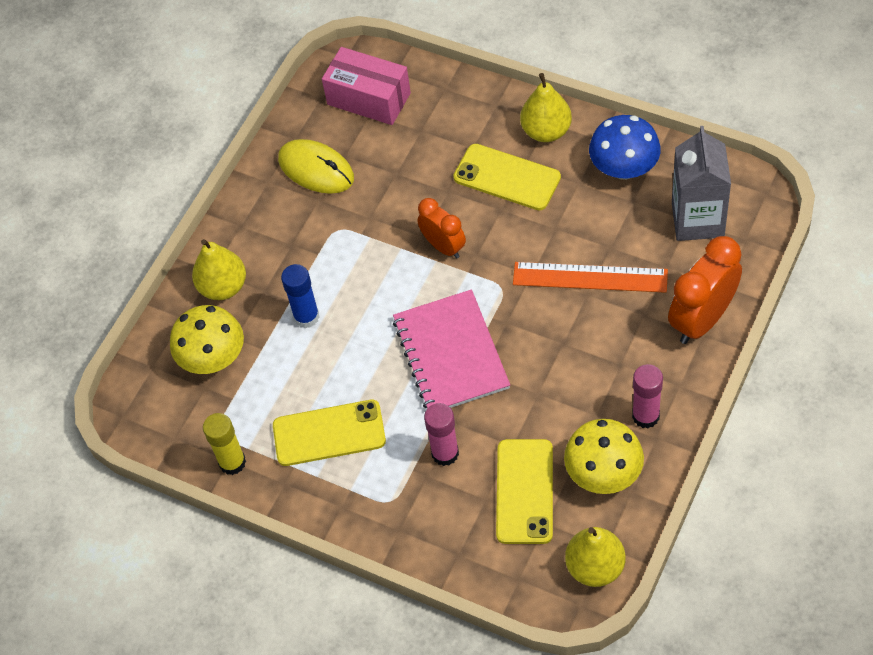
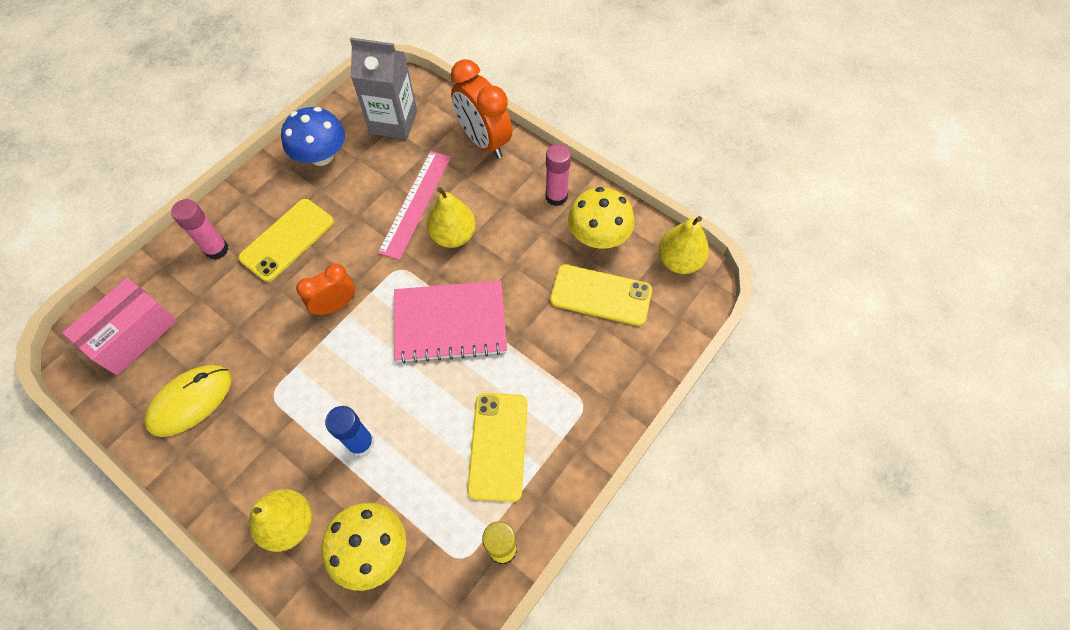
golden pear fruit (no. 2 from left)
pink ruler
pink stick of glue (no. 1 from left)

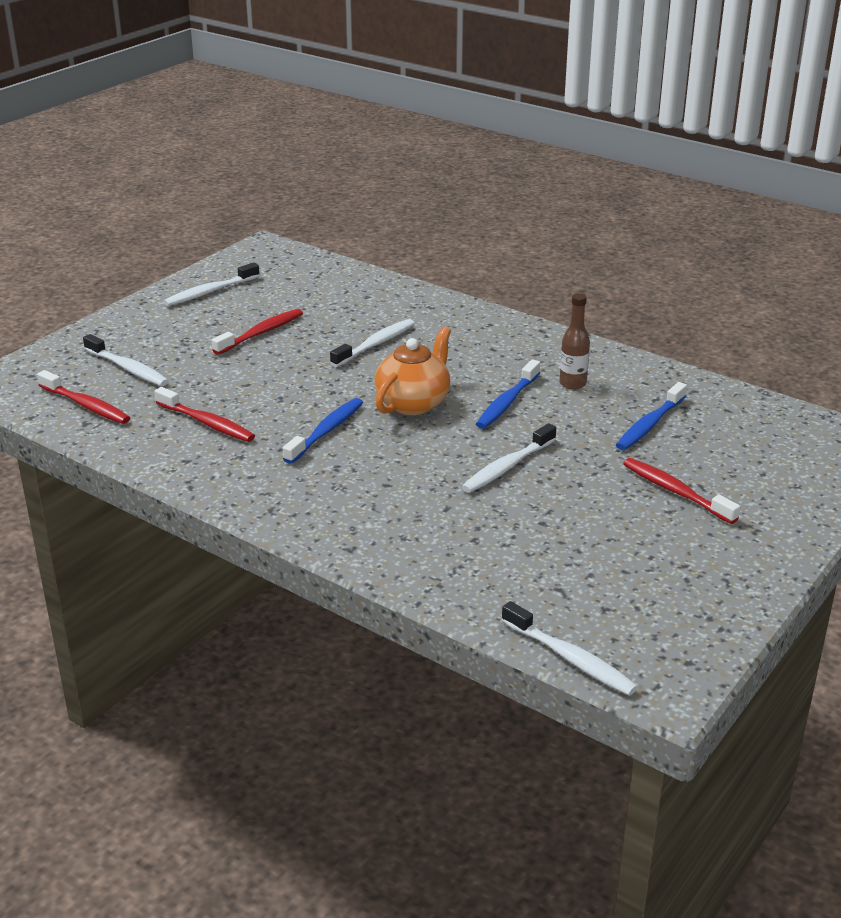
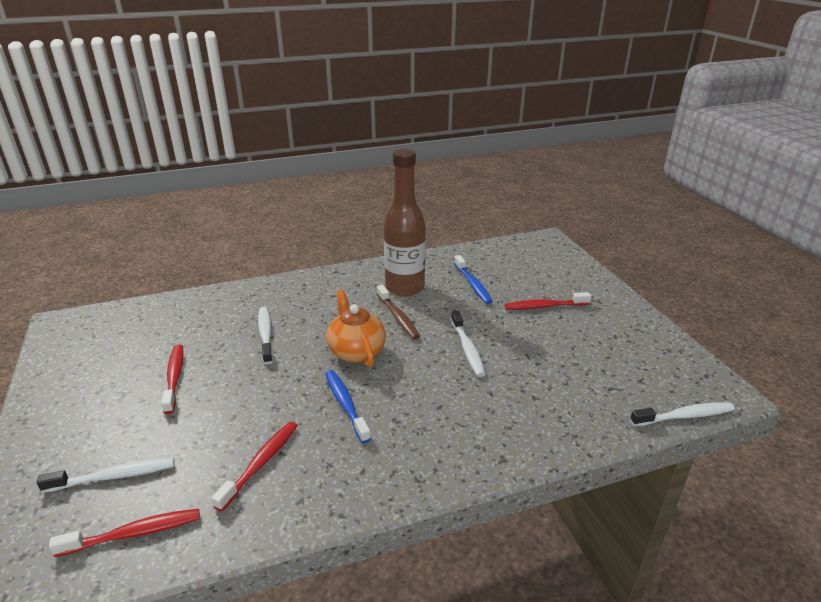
snow-white toothbrush (no. 2 from left in the first image)
brown bottle
brown toothbrush
scarlet toothbrush (no. 3 from left)

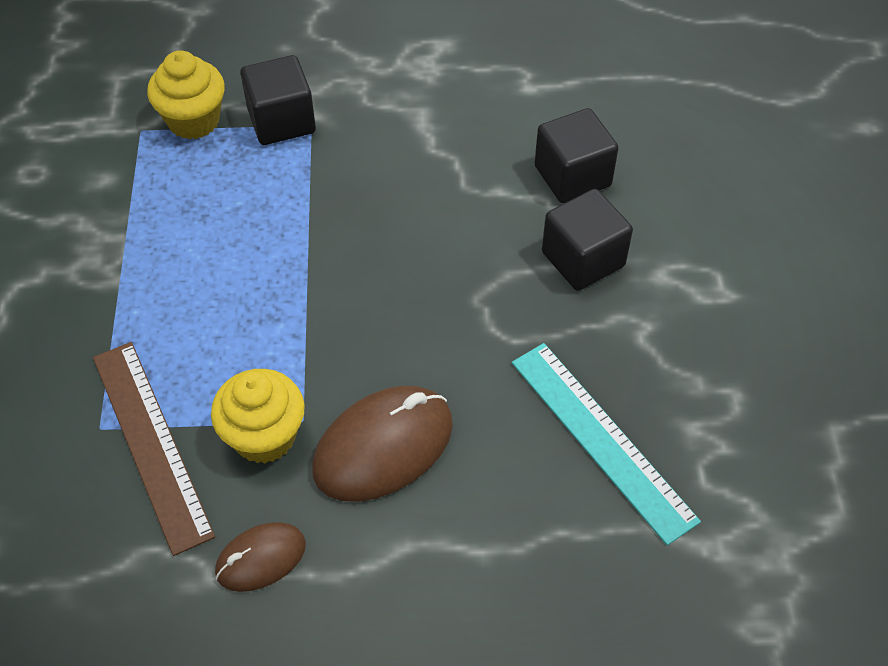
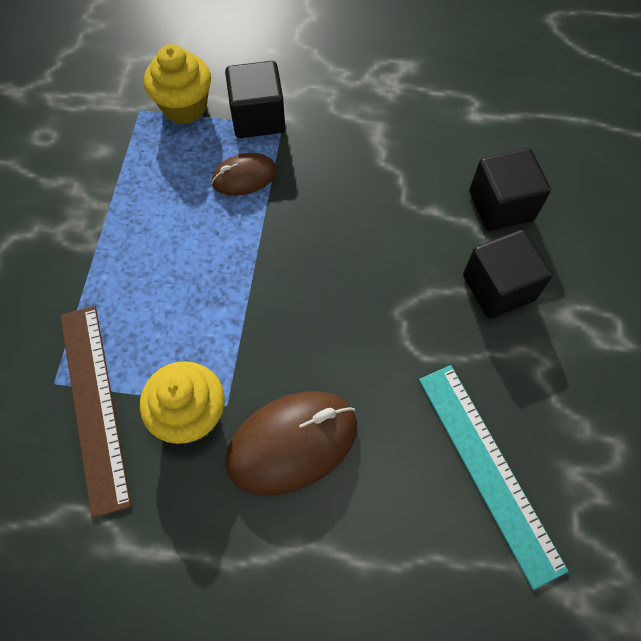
brown computer mouse (no. 1 from left)

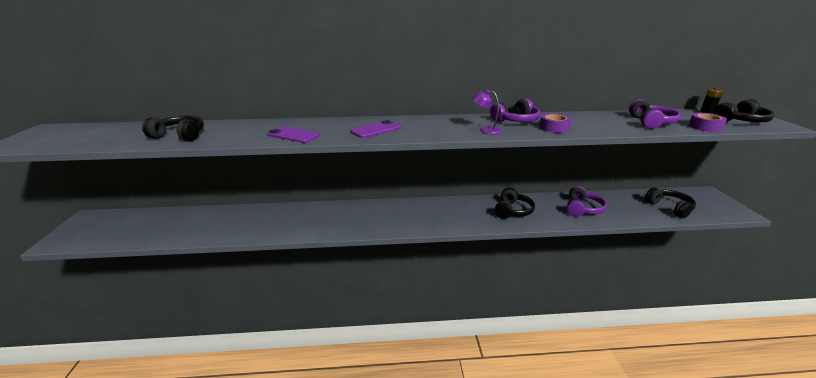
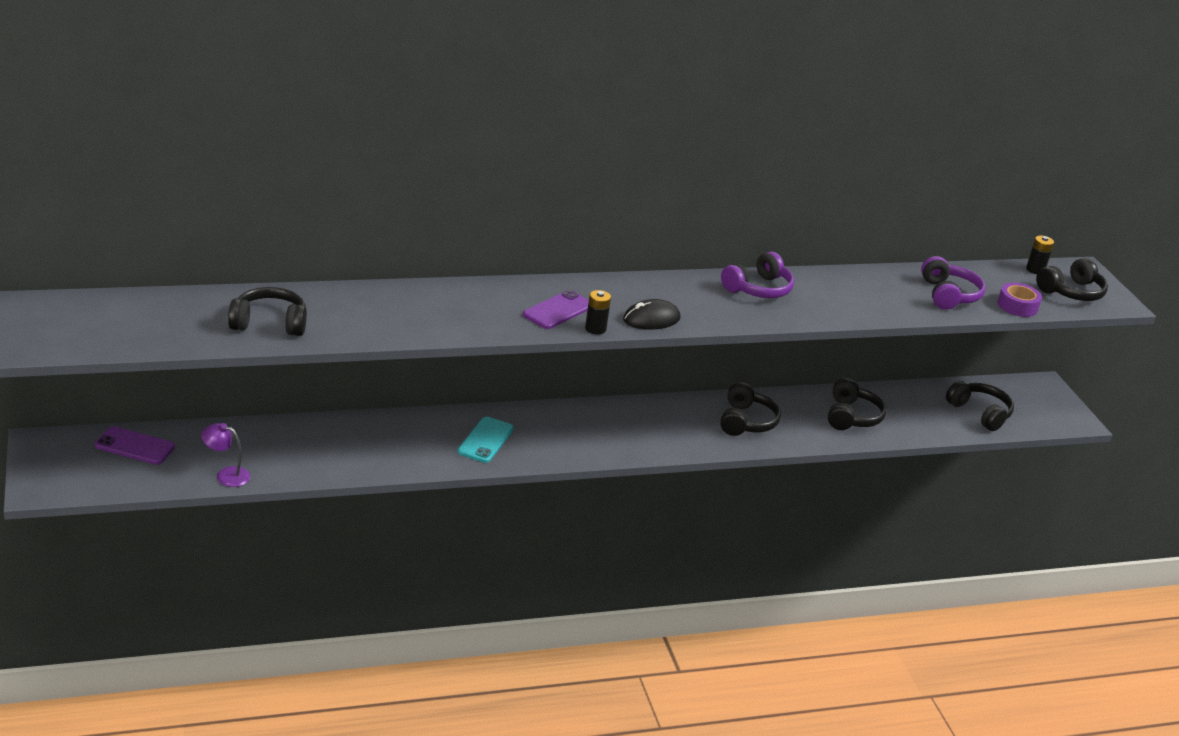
royal purple desk lamp
royal purple roll of tape (no. 1 from left in the first image)
royal purple smartphone (no. 1 from left)
black headphones (no. 3 from left)
black AA battery (no. 1 from left)
black computer mouse
teal smartphone

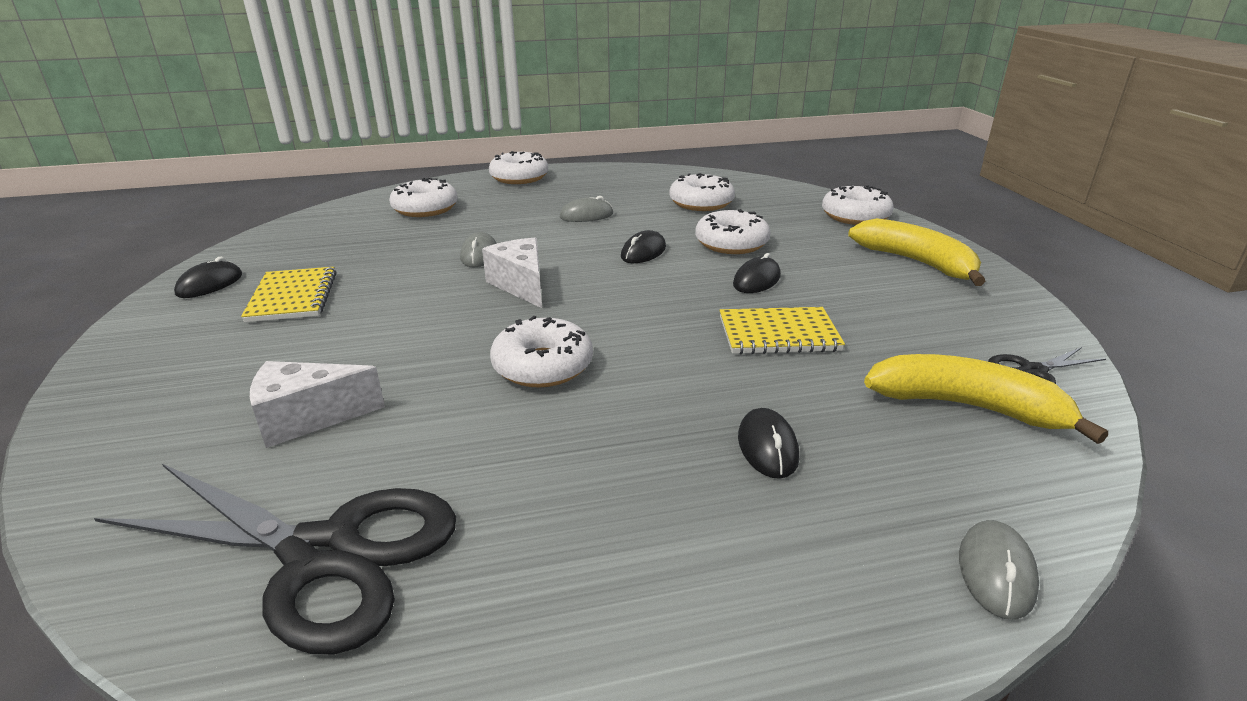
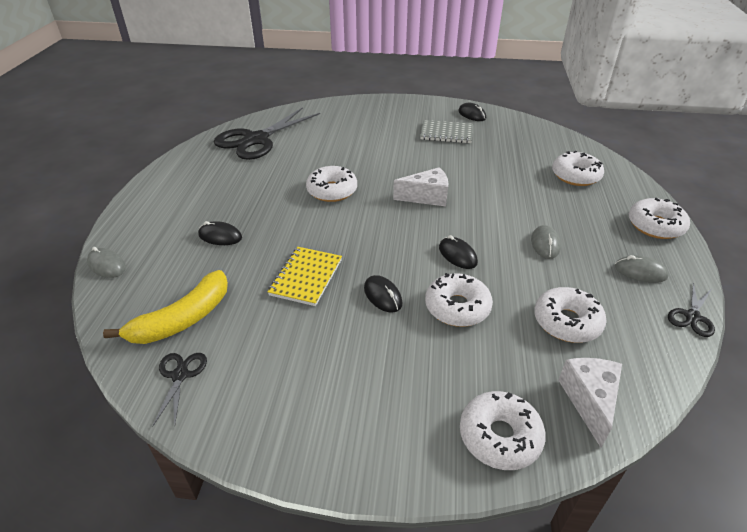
golden banana fruit (no. 1 from left in the first image)
gray computer mouse (no. 3 from left)
gray notepad
snow-white cheese wedge (no. 2 from left)
black shears (no. 3 from left)

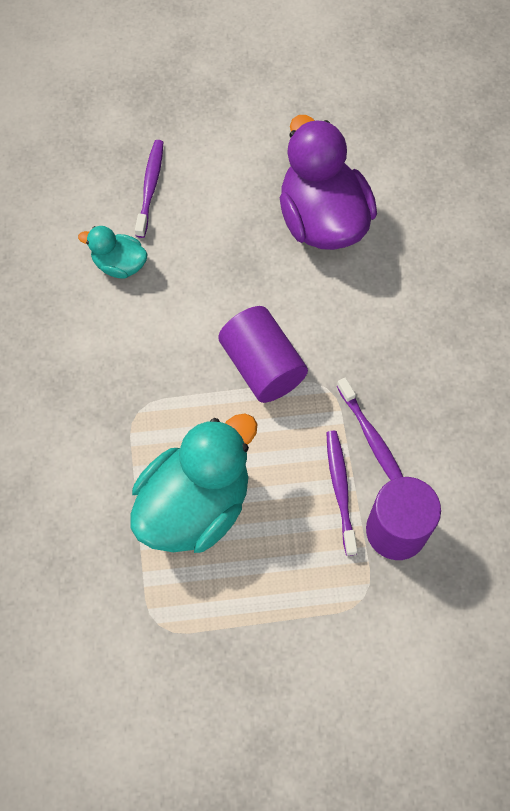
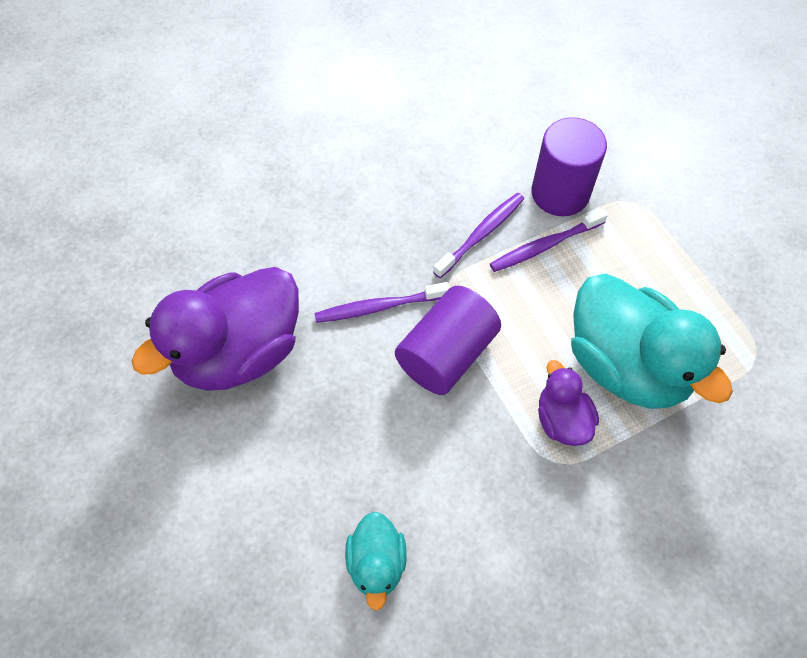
royal purple toothbrush (no. 1 from left)
teal duck (no. 2 from left)
royal purple duck (no. 2 from left)

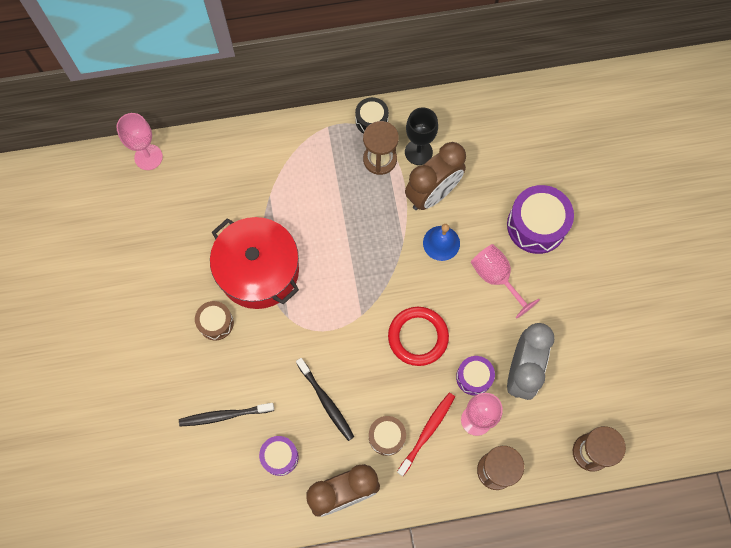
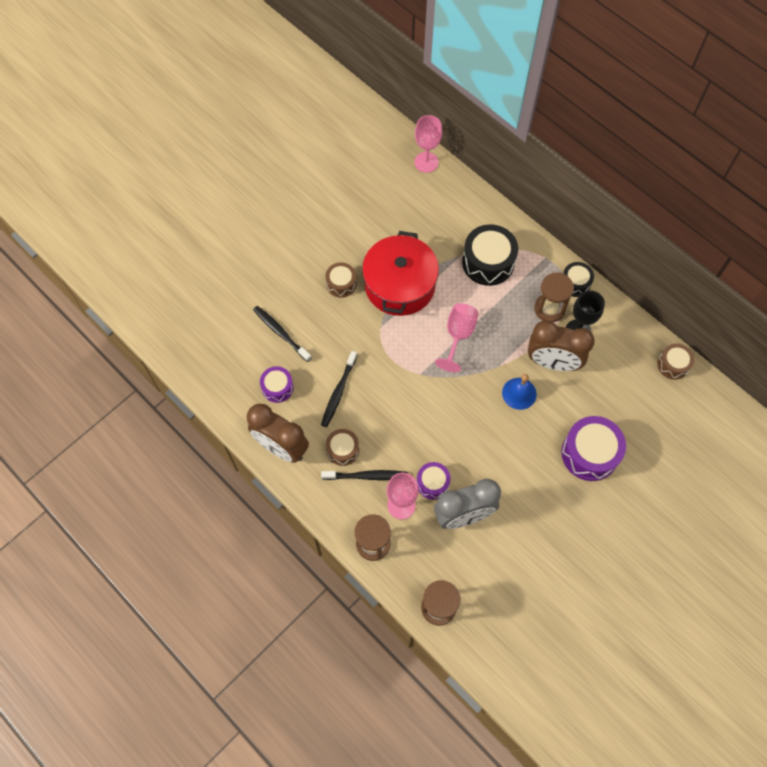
pink goblet (no. 3 from left)
scarlet hoop
black toothbrush (no. 3 from left)
black drum (no. 1 from left)
brown drum (no. 3 from left)

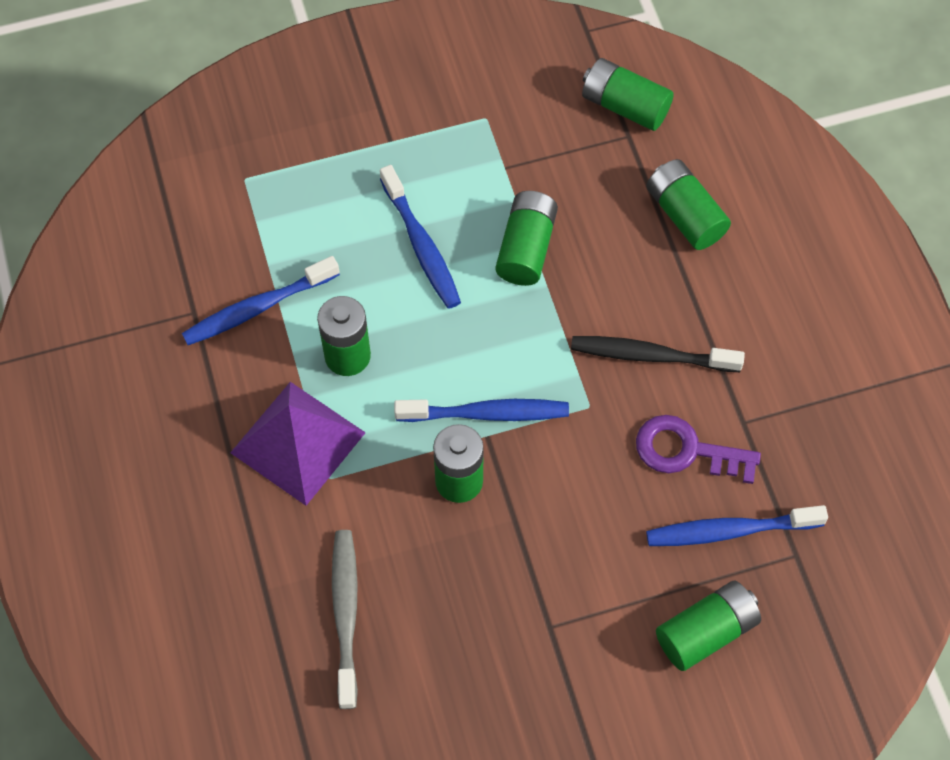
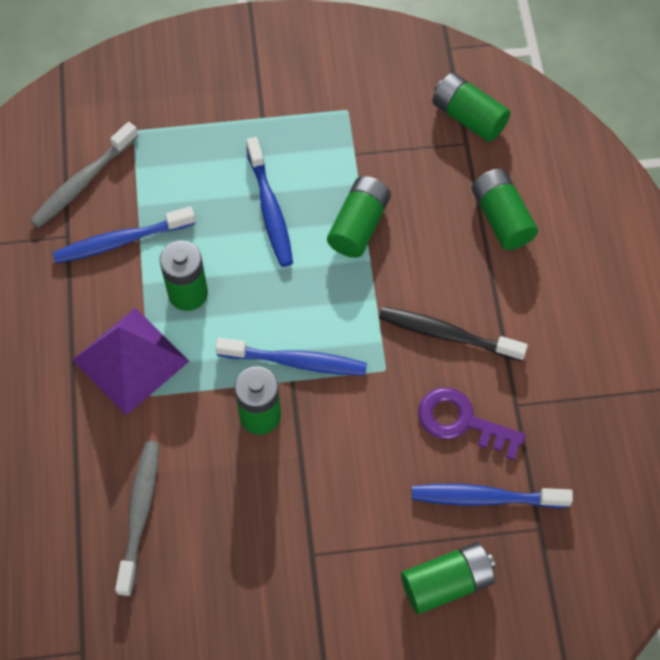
gray toothbrush (no. 1 from left)

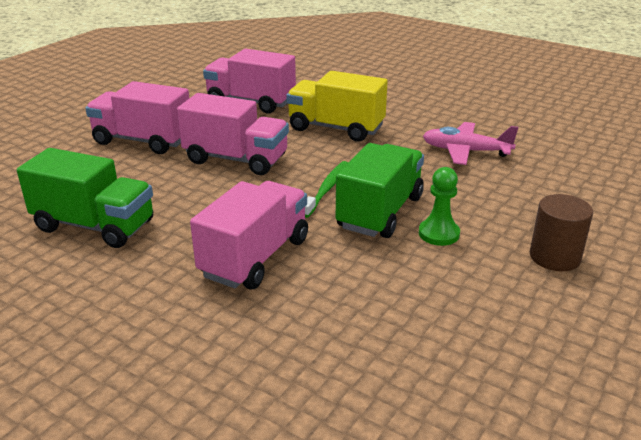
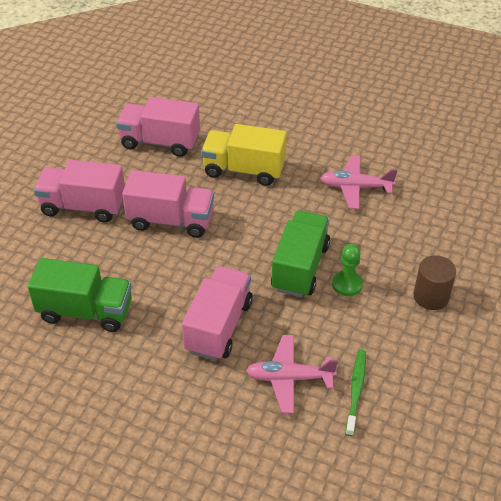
emerald toothbrush
pink plane (no. 1 from left)

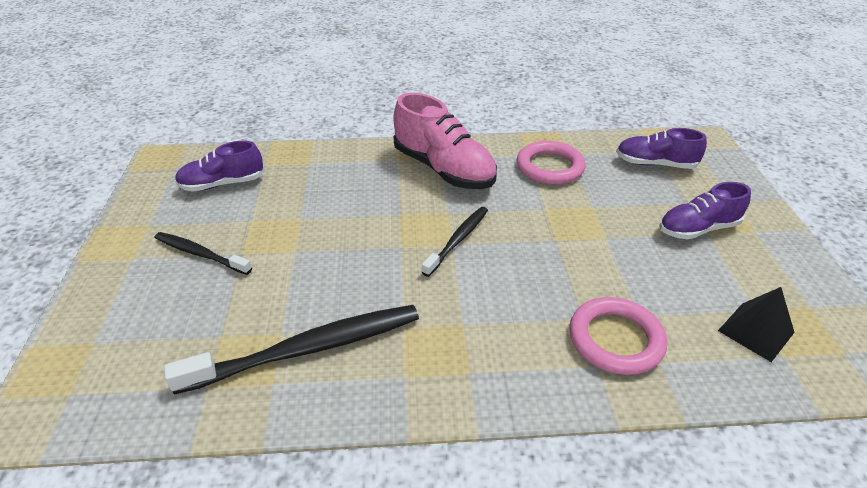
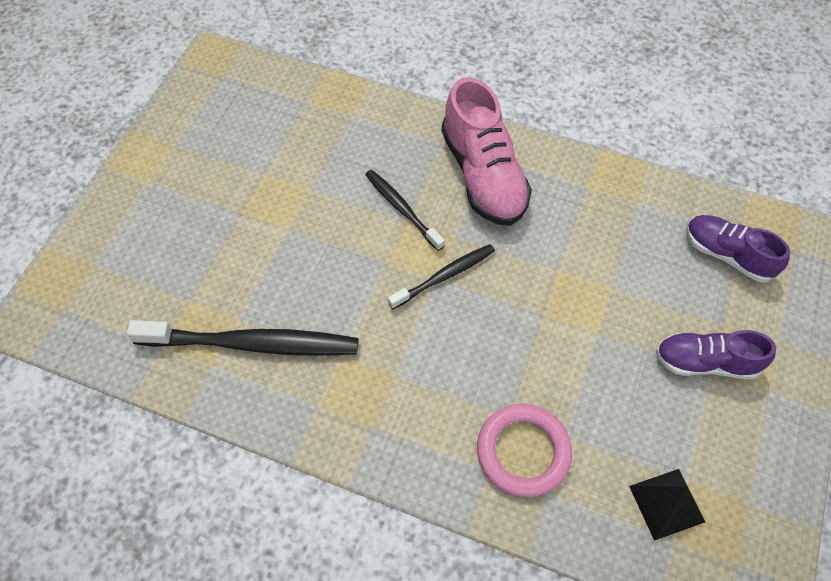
royal purple lace-up shoe (no. 1 from left in the first image)
pink hoop (no. 1 from left in the first image)
black toothbrush (no. 2 from left)

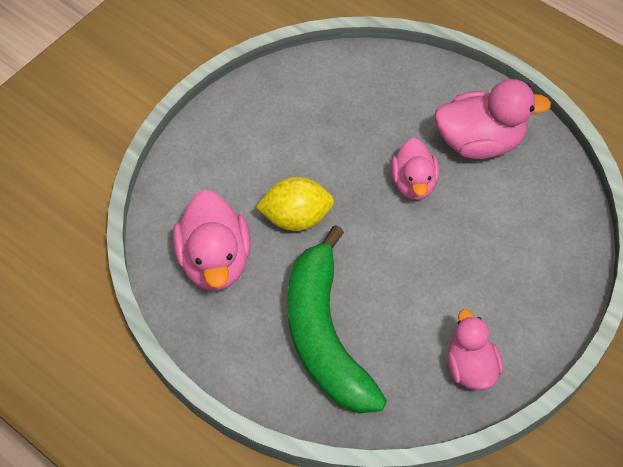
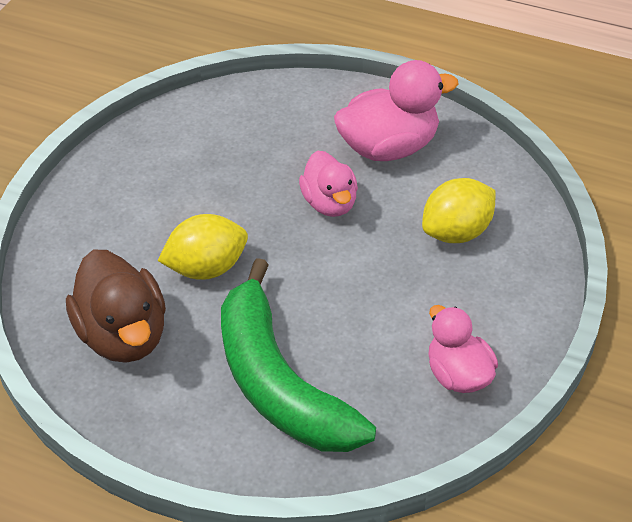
brown duck
golden citrus fruit (no. 2 from left)

